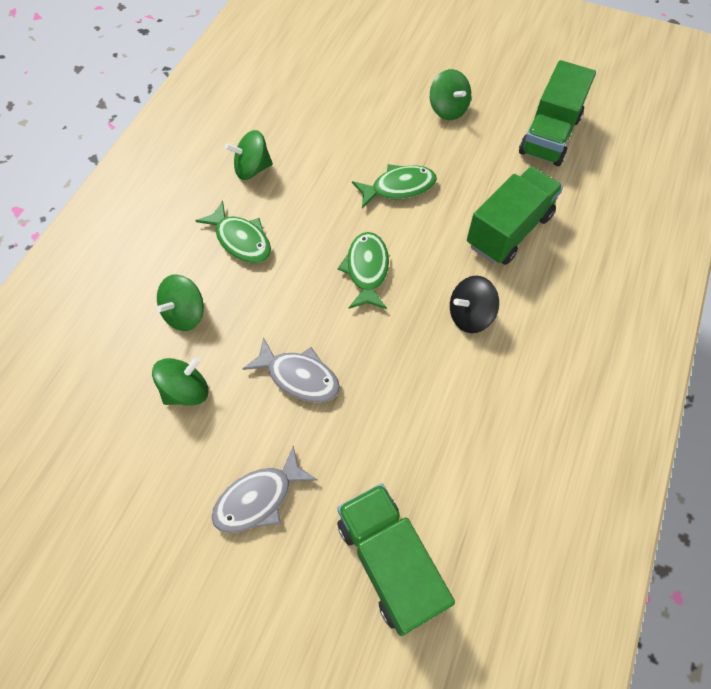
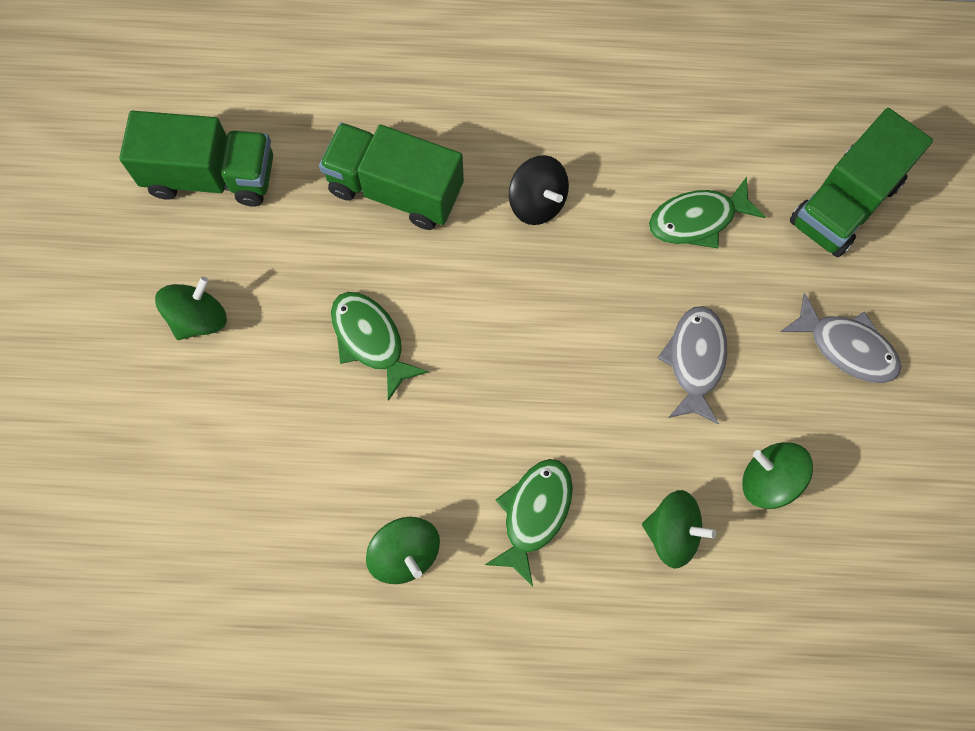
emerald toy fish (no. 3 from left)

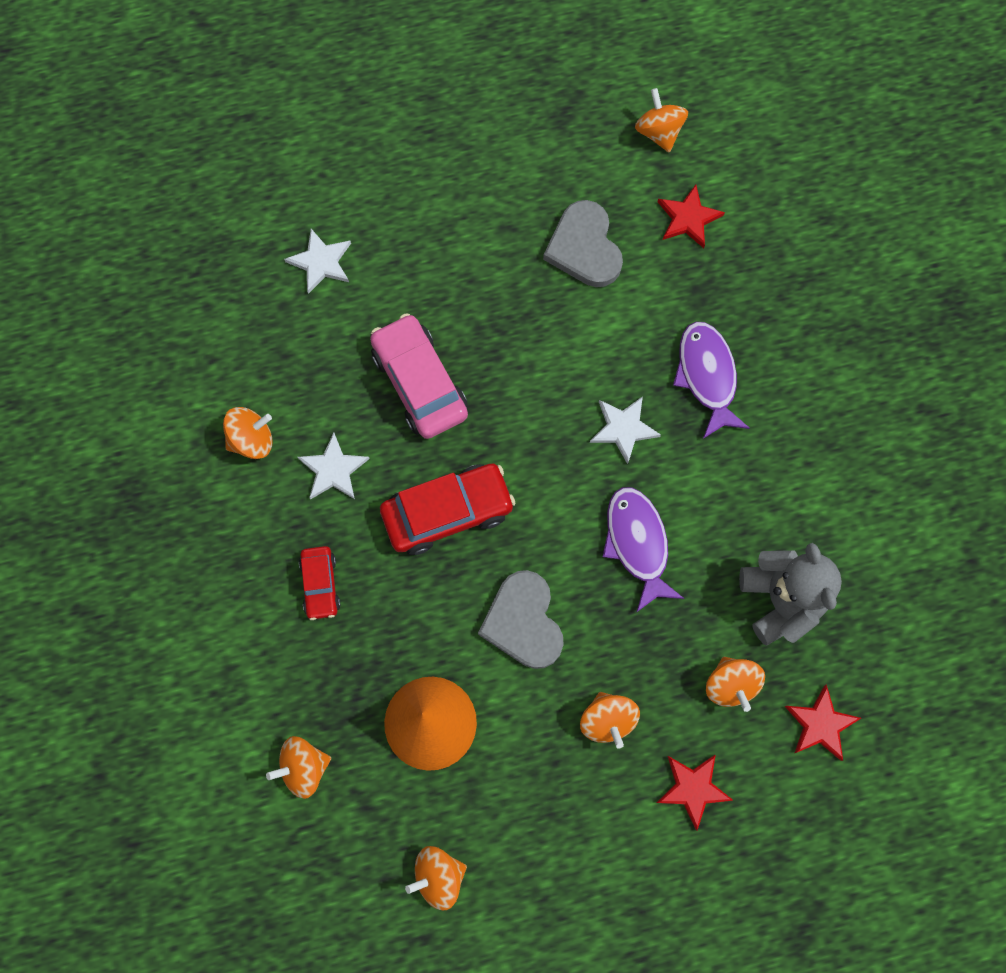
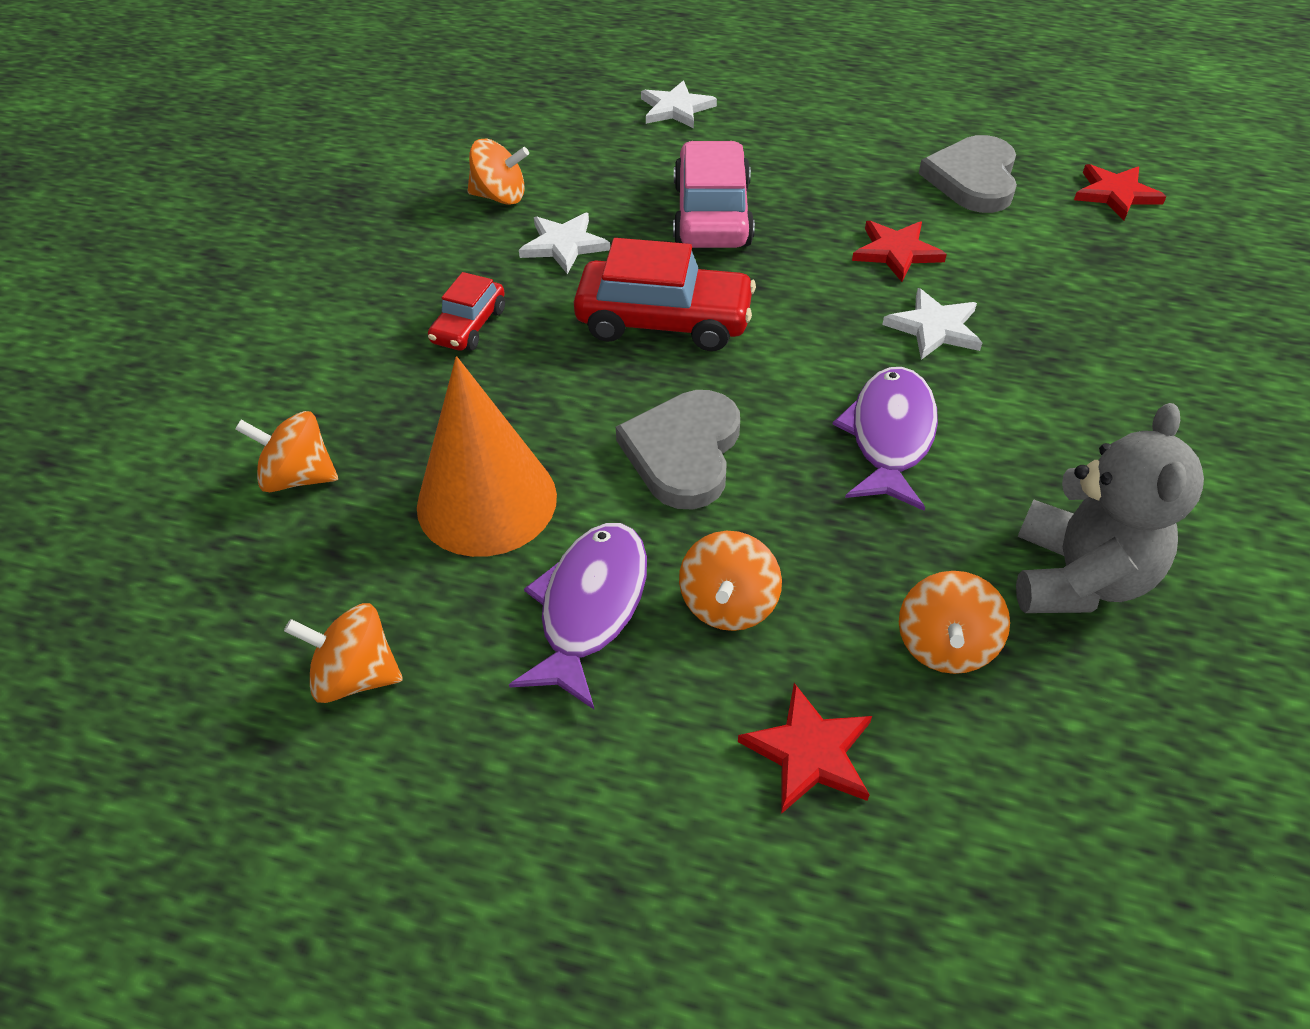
orange toy top (no. 5 from left in the first image)
royal purple toy fish (no. 1 from left)
scarlet star (no. 2 from left)

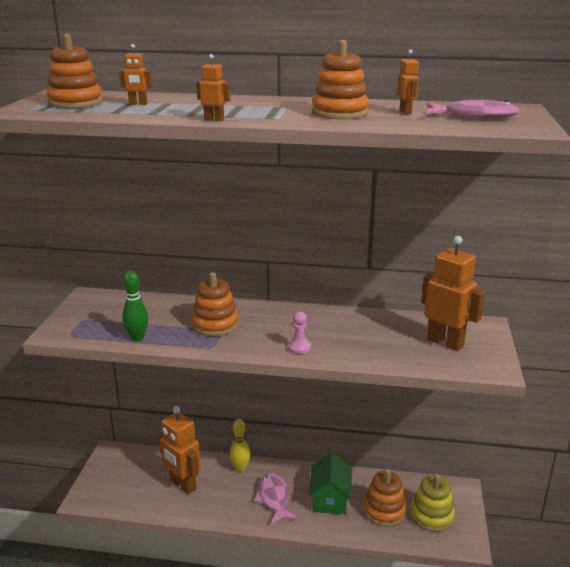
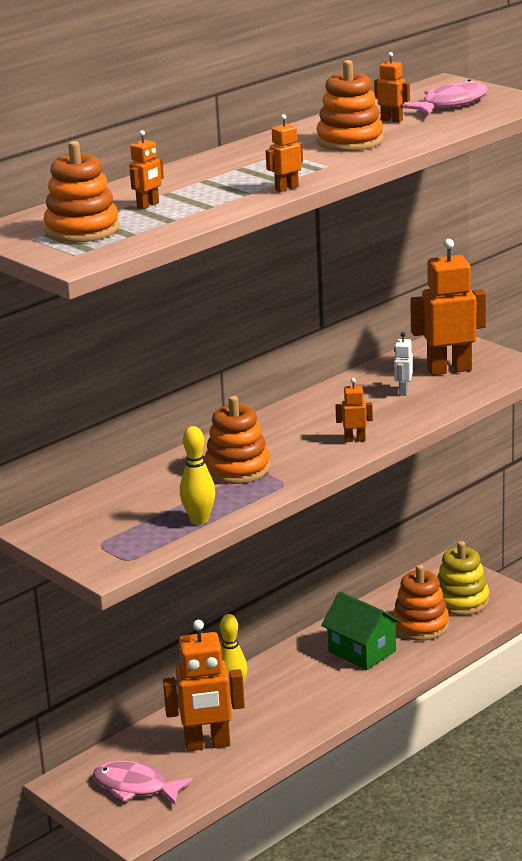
golden bowling pin (no. 1 from left)
orange robot figure (no. 4 from left)
pink toy fish (no. 1 from left)
snow-white robot figure

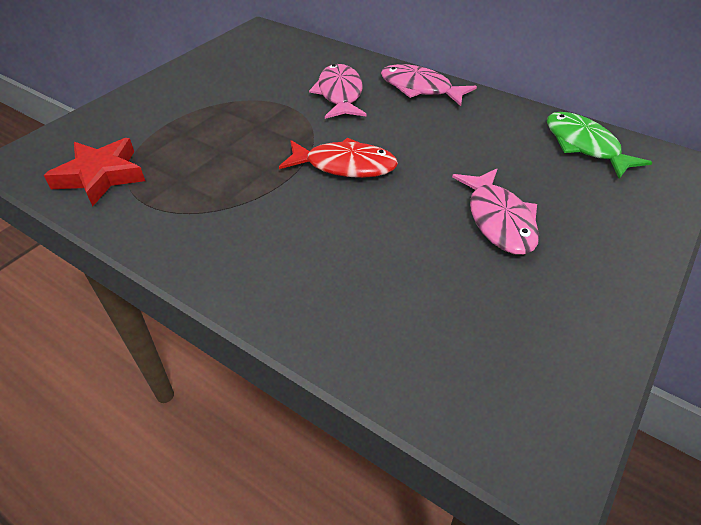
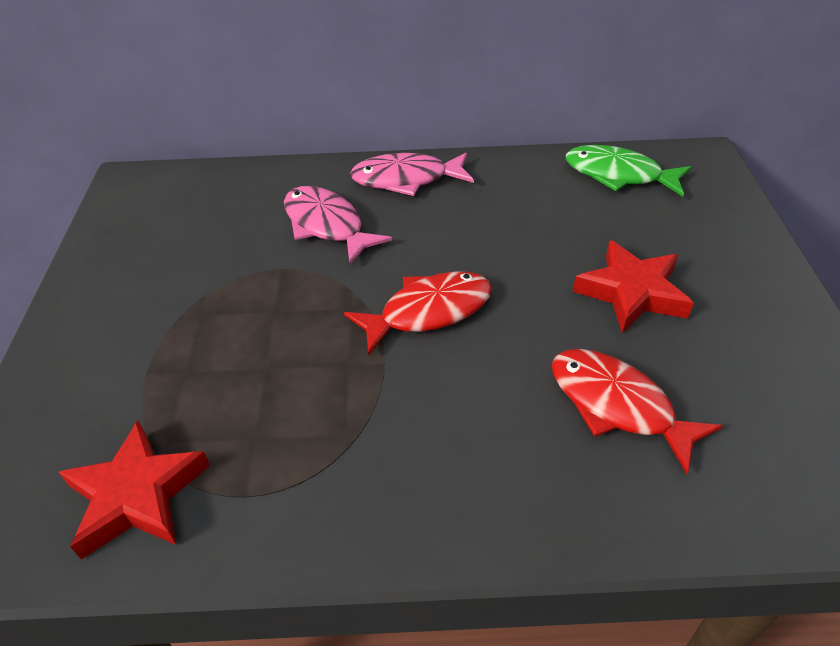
scarlet star (no. 2 from left)
scarlet toy fish (no. 2 from left)

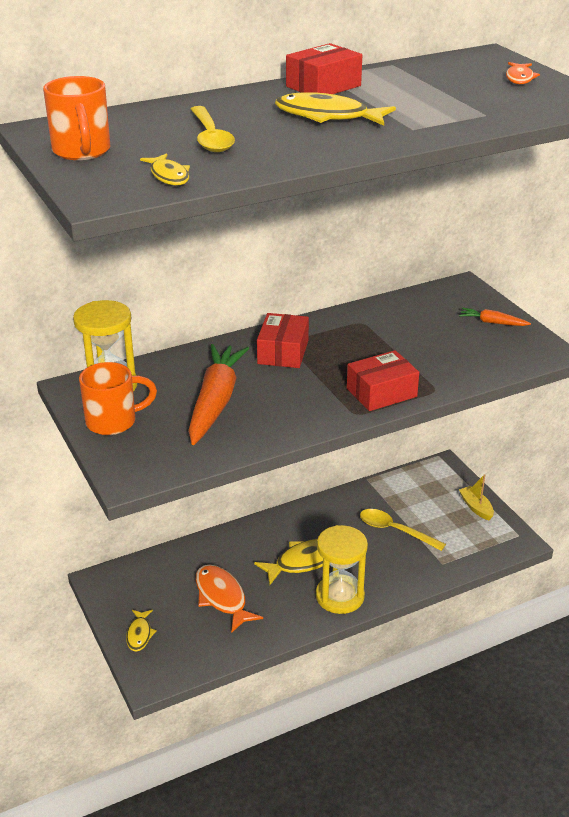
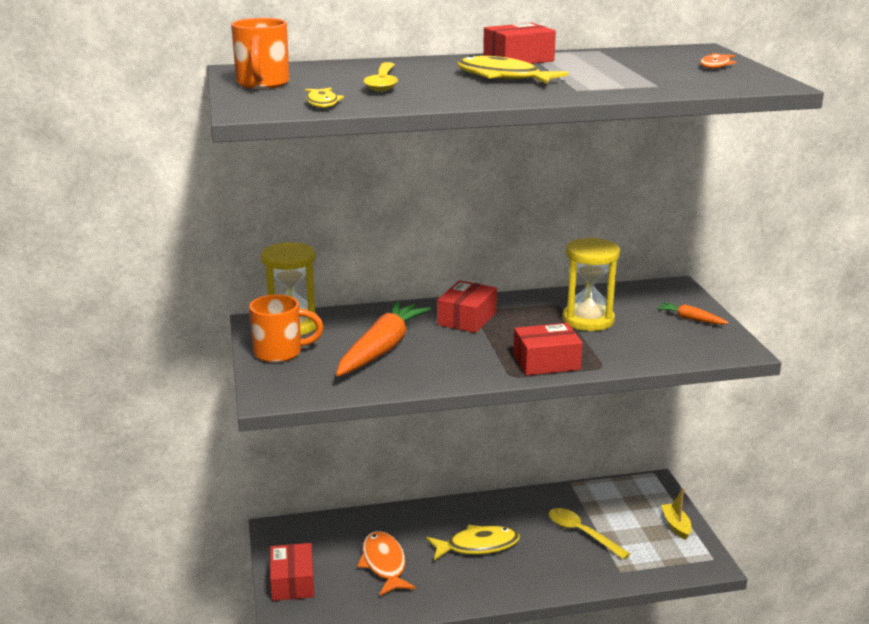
golden hourglass (no. 2 from left)
scarlet parcel (no. 1 from left)

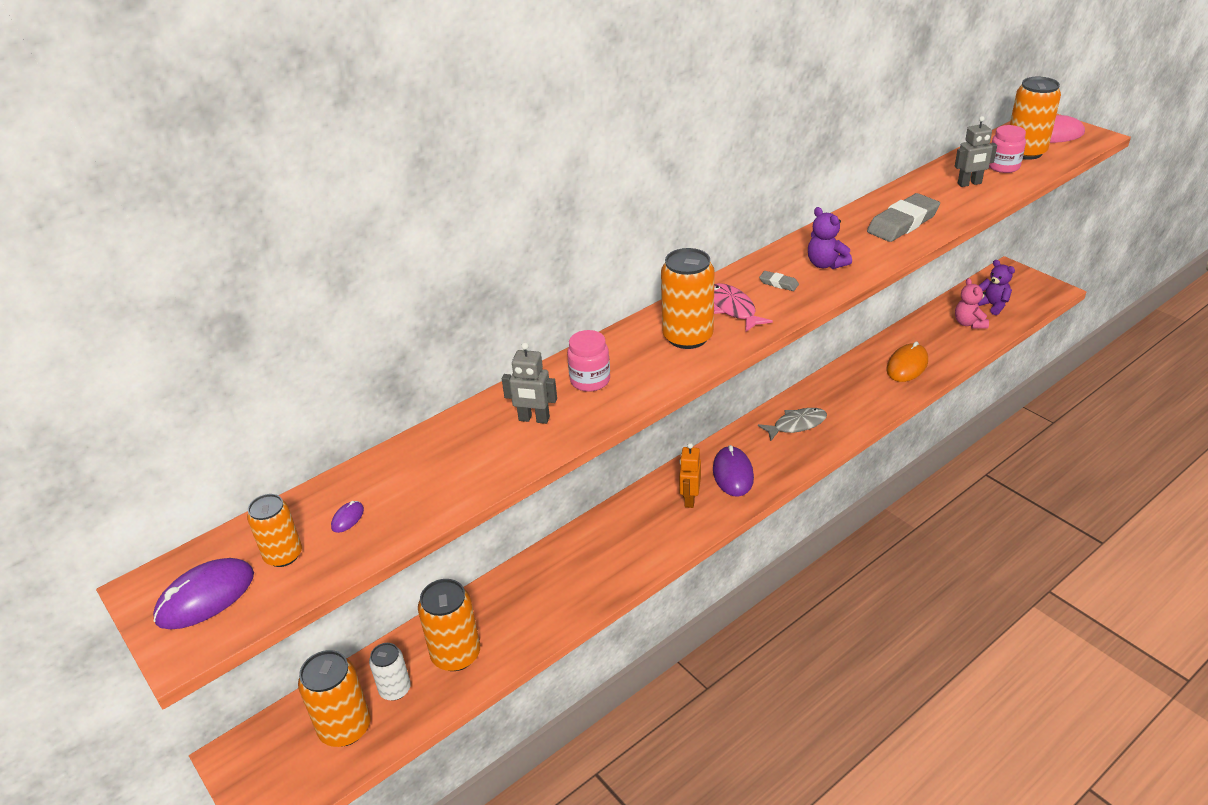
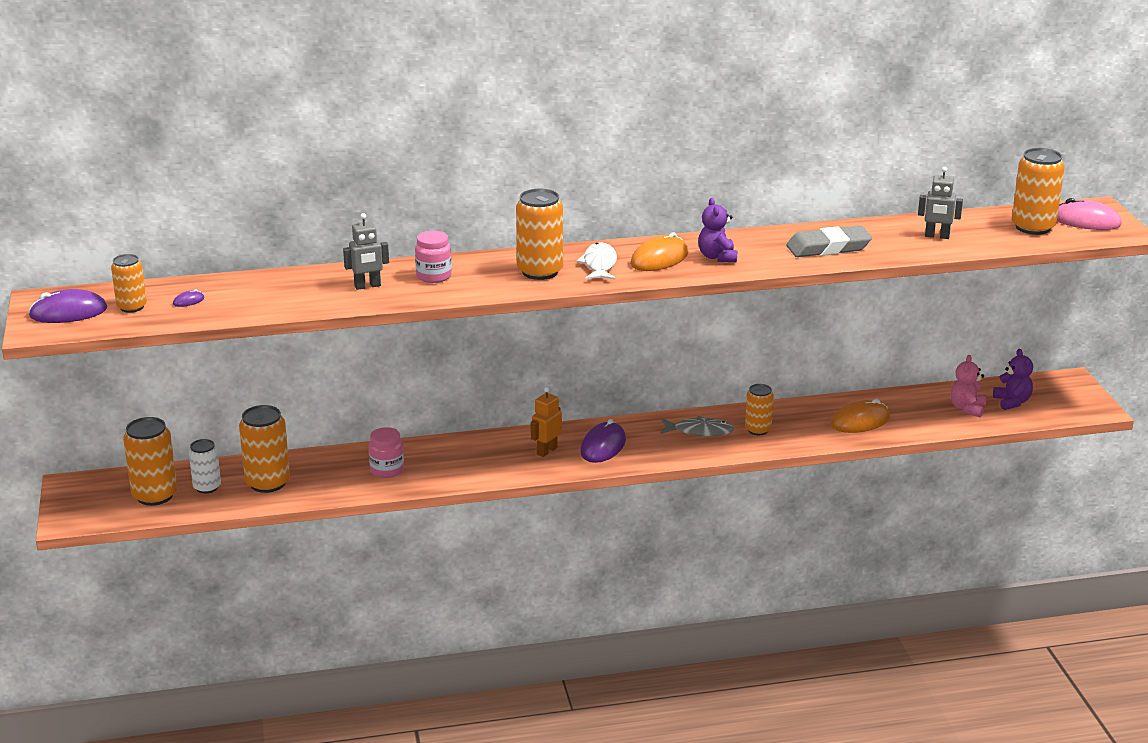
pink preserve jar (no. 1 from left)
orange computer mouse (no. 1 from left)
snow-white toy fish
gray robot figure (no. 1 from left)
orange can (no. 5 from left)

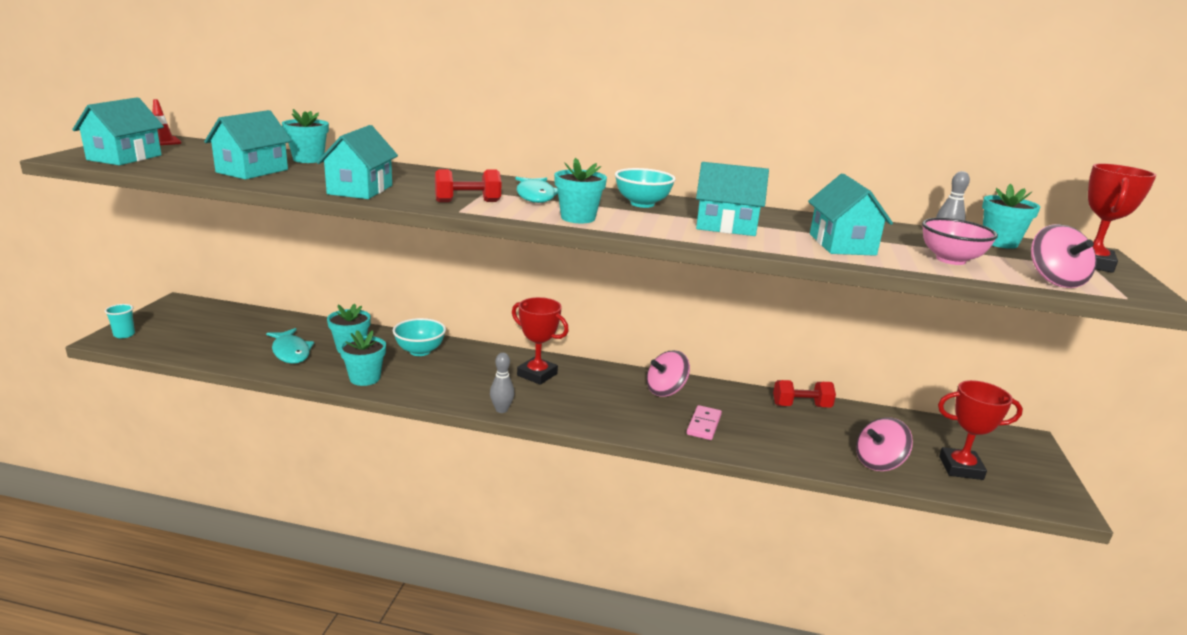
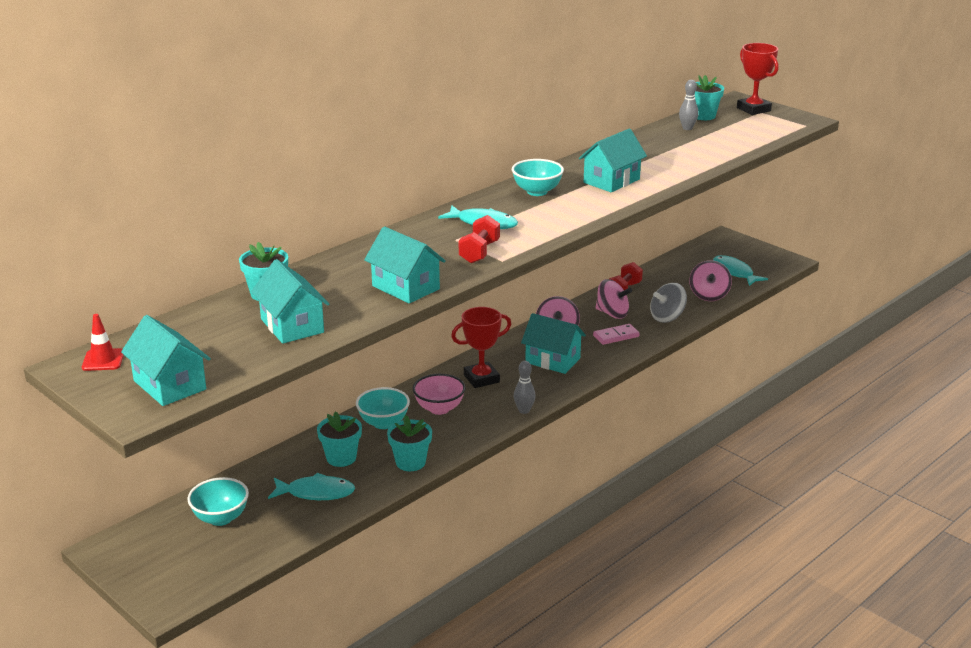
teal potted plant (no. 4 from left in the first image)
teal cottage (no. 4 from left)
pink serving bowl
pink toy top (no. 2 from left)
teal tumbler
teal toy fish (no. 3 from left)
pink domino piece
gray toy top
teal serving bowl (no. 1 from left)

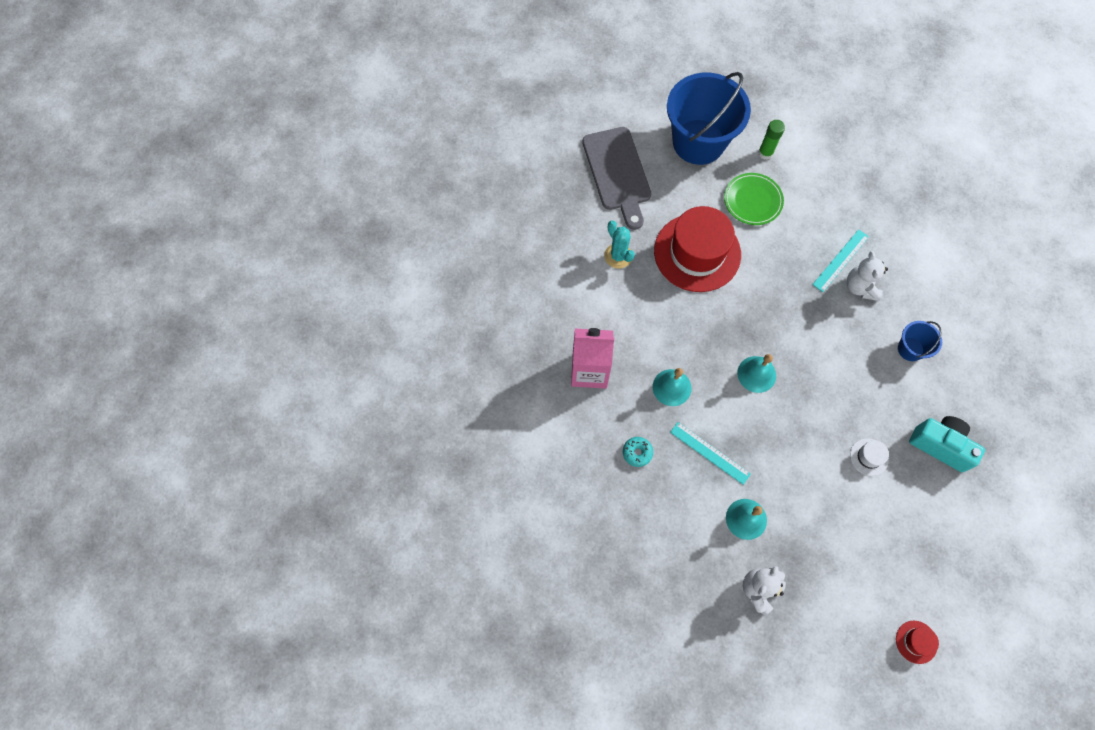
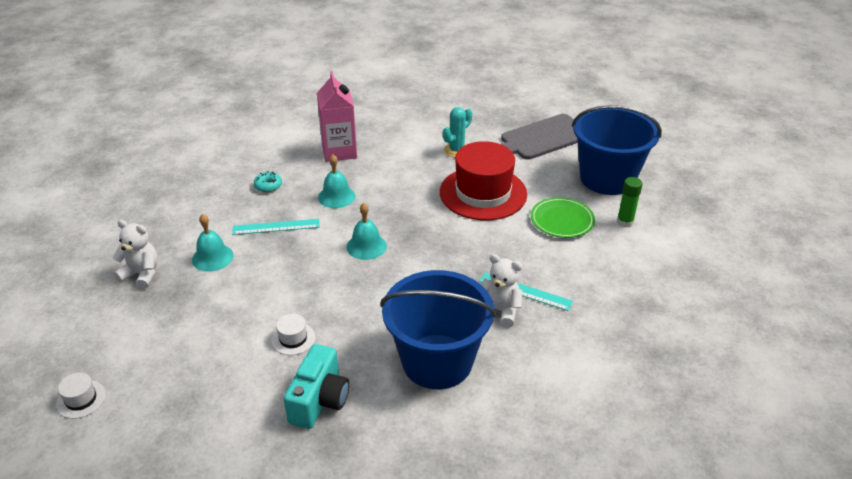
snow-white teddy (no. 2 from left)
blue sand bucket (no. 1 from left)
teal ruler (no. 1 from left)
snow-white hat (no. 1 from left)

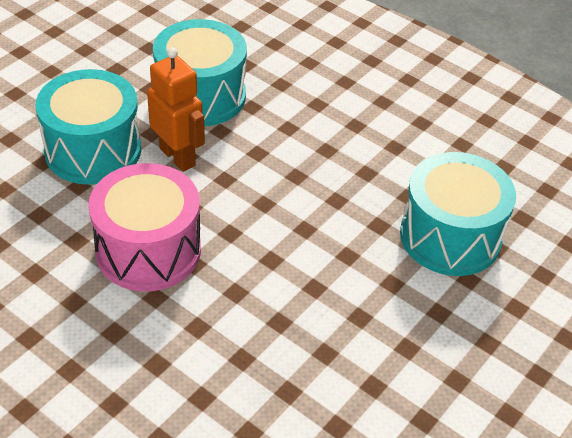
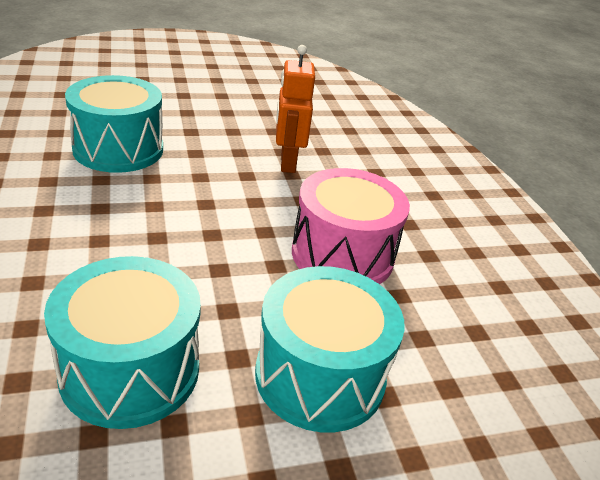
orange robot figure

